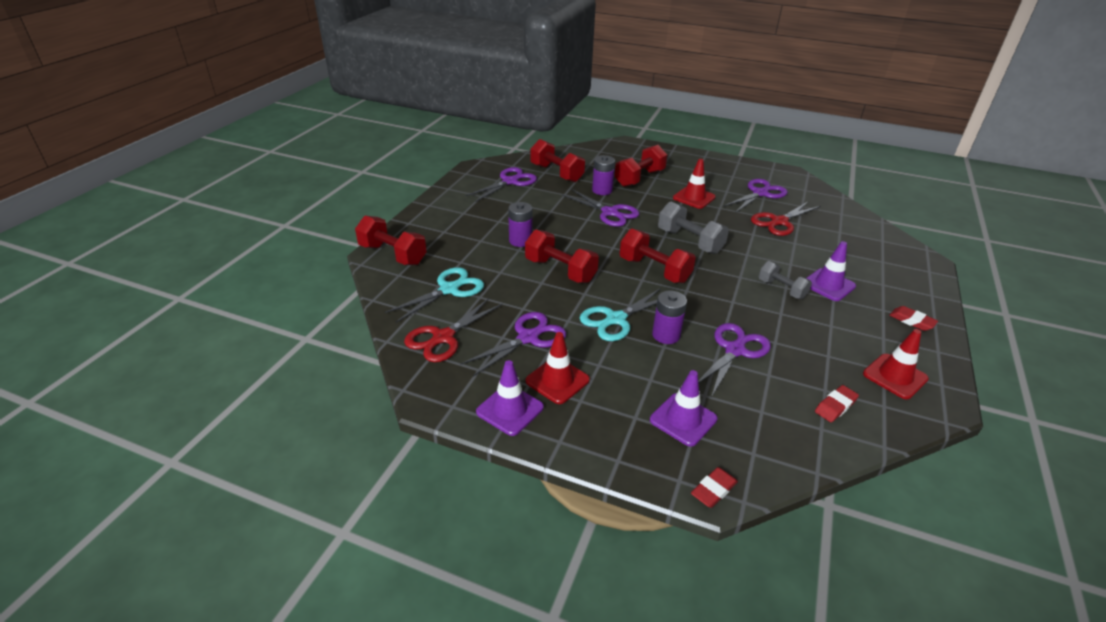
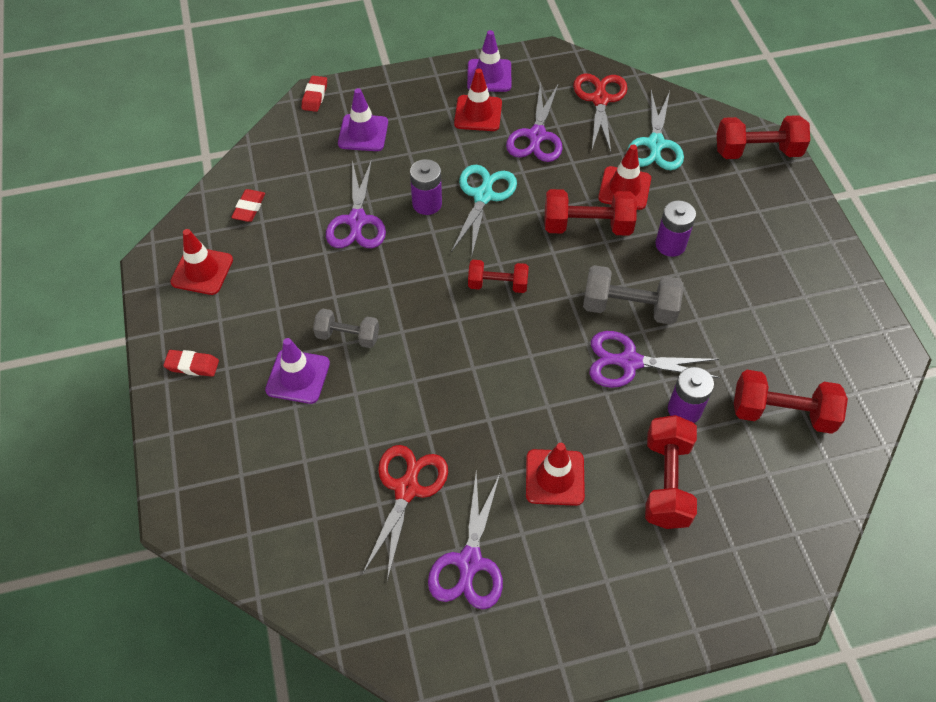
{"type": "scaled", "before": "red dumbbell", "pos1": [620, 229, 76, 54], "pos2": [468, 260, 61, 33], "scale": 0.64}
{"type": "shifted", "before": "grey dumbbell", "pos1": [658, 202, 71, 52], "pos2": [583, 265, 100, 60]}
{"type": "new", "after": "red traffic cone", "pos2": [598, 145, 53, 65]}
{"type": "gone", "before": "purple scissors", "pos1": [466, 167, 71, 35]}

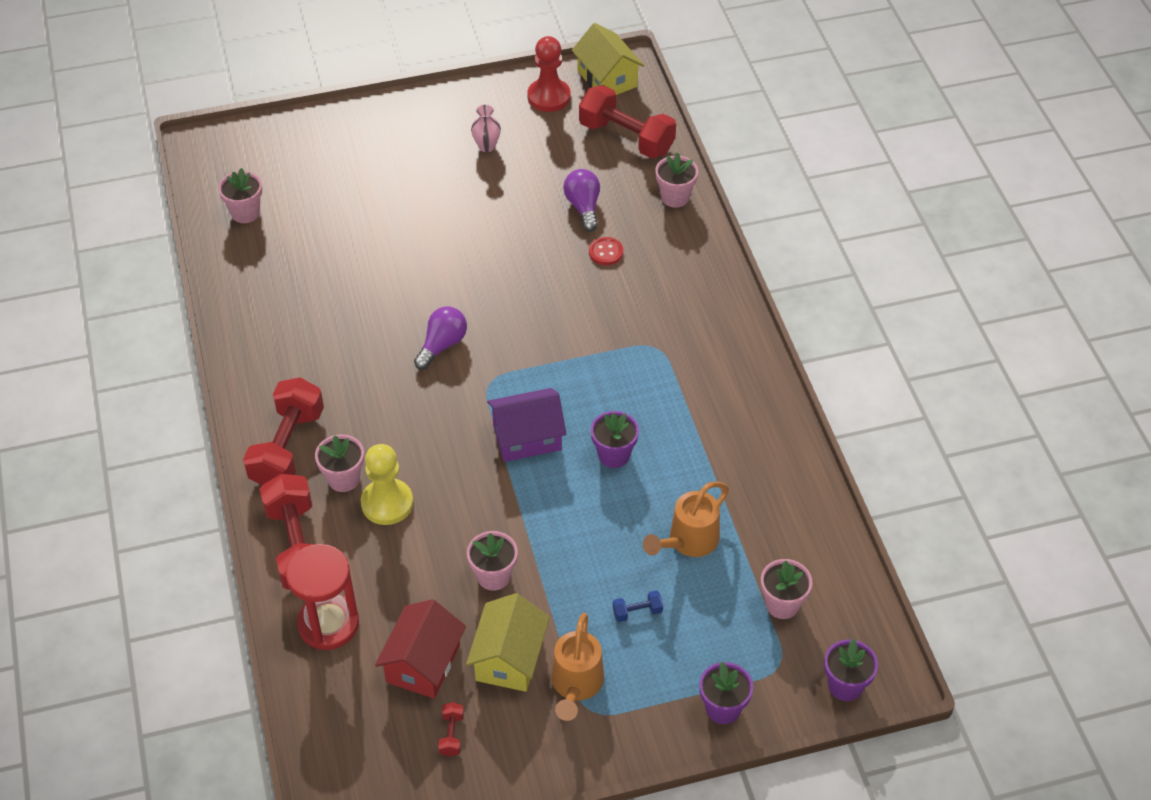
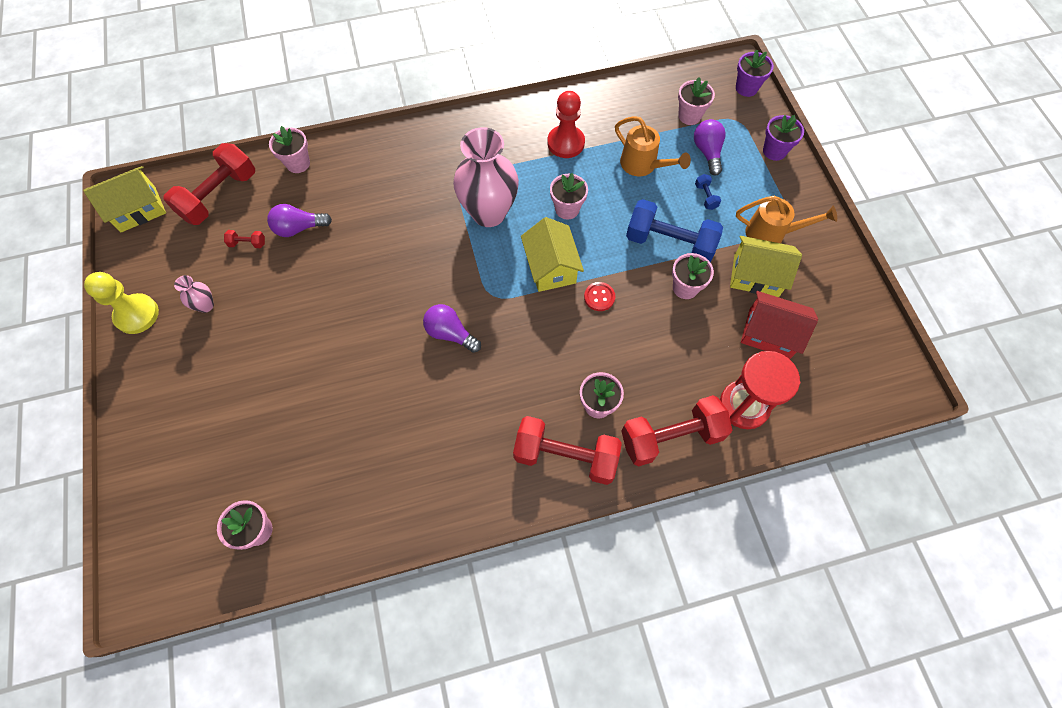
{"type": "shifted", "before": "yellow pawn", "pos1": [361, 444, 52, 81], "pos2": [84, 272, 75, 62]}
{"type": "shifted", "before": "red dumbbell", "pos1": [438, 702, 26, 55], "pos2": [224, 230, 41, 18]}
{"type": "new", "after": "pink vase", "pos2": [453, 127, 66, 100]}
{"type": "repainted", "before": "purple house", "after": "yellow house", "pos1": [487, 388, 80, 74], "pos2": [521, 217, 63, 75]}
{"type": "shifted", "before": "red pawn", "pos1": [527, 36, 43, 76], "pos2": [548, 91, 37, 67]}
{"type": "repainted", "before": "purple flower pot", "after": "pink flower pot", "pos1": [591, 411, 48, 57], "pos2": [550, 173, 38, 47]}
{"type": "shifted", "before": "red button", "pos1": [589, 237, 34, 28], "pos2": [584, 282, 31, 29]}
{"type": "new", "after": "blue dumbbell", "pos2": [626, 199, 97, 63]}
{"type": "new", "after": "purple light bulb", "pos2": [694, 119, 32, 57]}

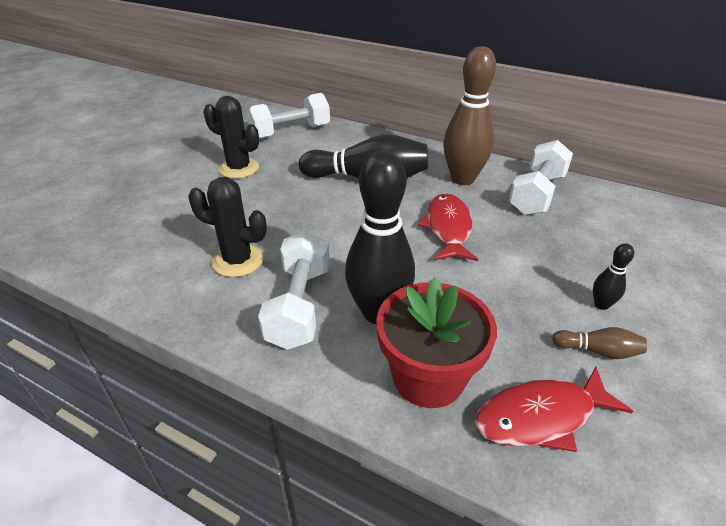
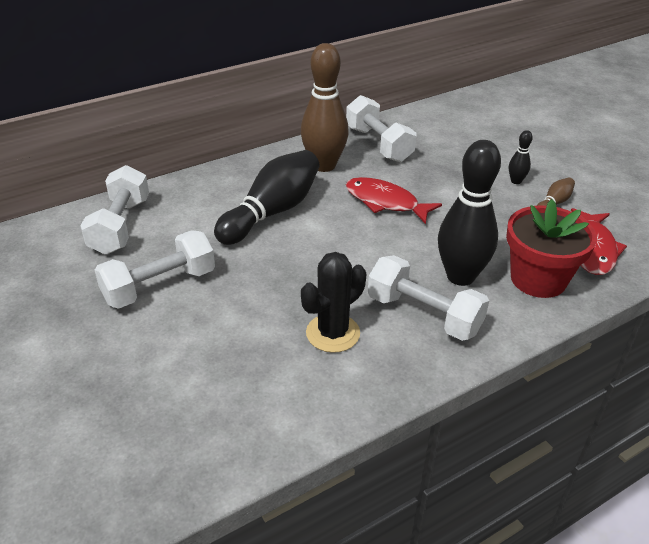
{"type": "swapped", "before": "black cactus", "after": "white dumbbell", "pos1": [204, 96, 55, 83], "pos2": [95, 230, 120, 79]}

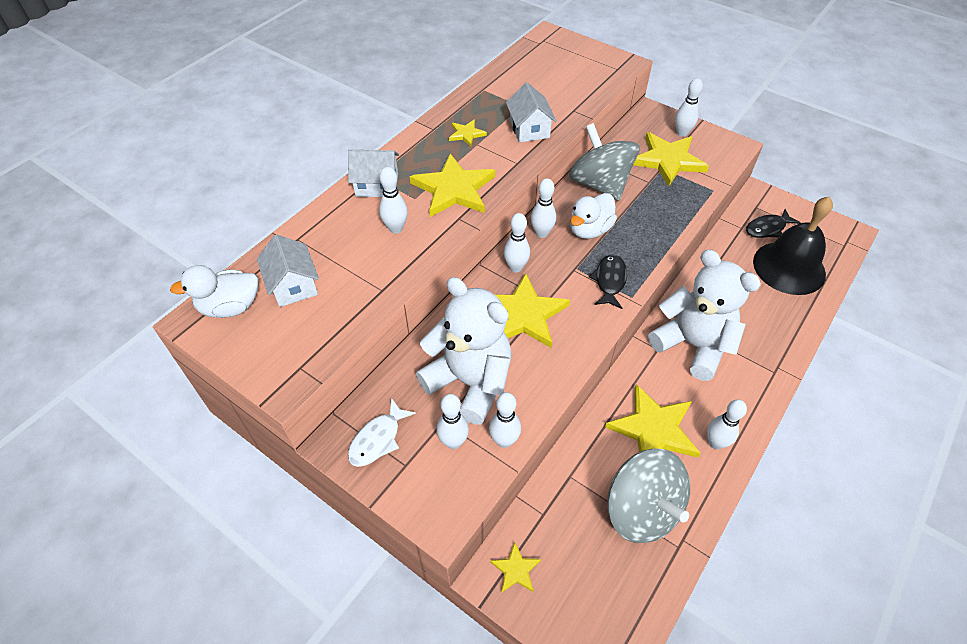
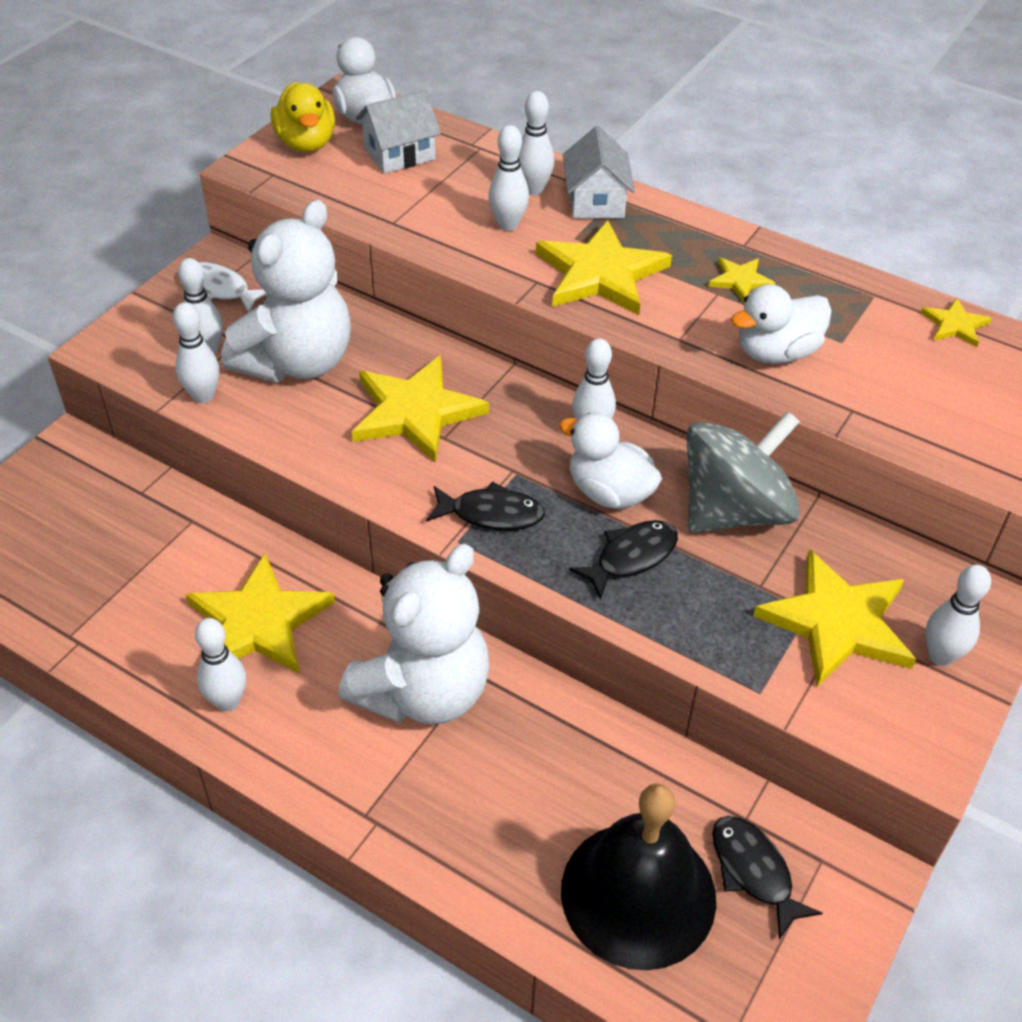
{"type": "new", "after": "yellow duck", "pos2": [271, 82, 64, 70]}
{"type": "shifted", "before": "white bowling pin", "pos1": [504, 213, 26, 60], "pos2": [519, 91, 35, 104]}
{"type": "new", "after": "black fish", "pos2": [569, 520, 109, 80]}
{"type": "swapped", "before": "white house", "after": "white duck", "pos1": [506, 82, 51, 61], "pos2": [731, 284, 101, 80]}
{"type": "shifted", "before": "yellow star", "pos1": [490, 542, 51, 51], "pos2": [921, 298, 71, 49]}
{"type": "gone", "before": "grey spinning top", "pos1": [607, 449, 83, 94]}

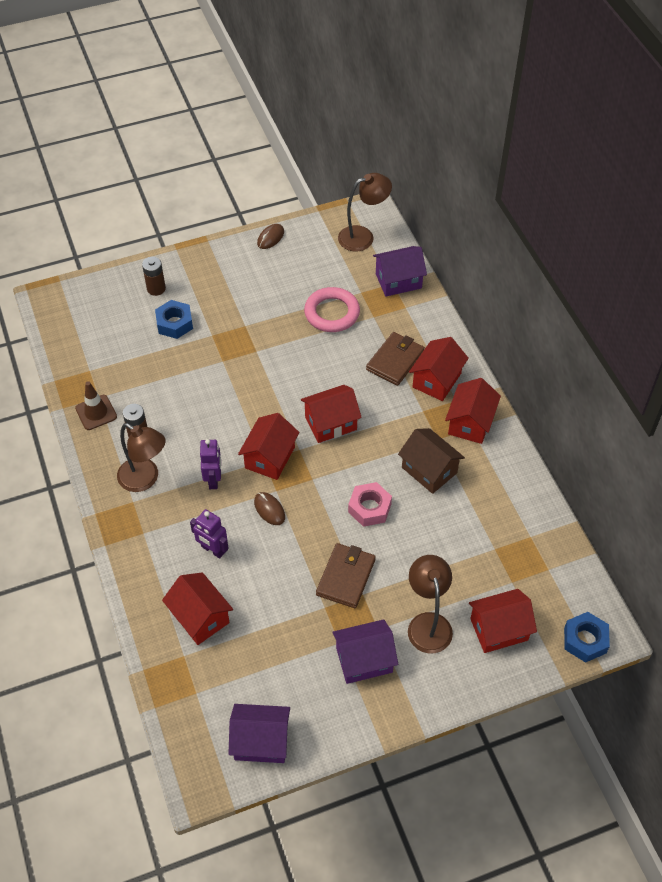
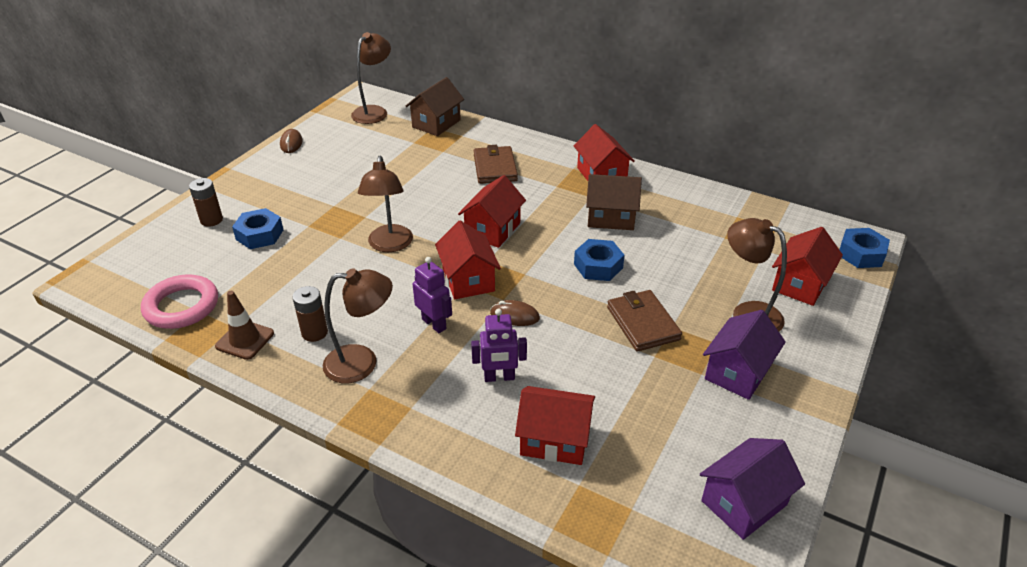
{"type": "shifted", "before": "pink ring", "pos1": [304, 287, 56, 45], "pos2": [141, 274, 77, 55]}
{"type": "new", "after": "brown lamp", "pos2": [358, 156, 55, 96]}
{"type": "repainted", "before": "purple house", "after": "brown house", "pos1": [373, 246, 54, 51], "pos2": [406, 77, 58, 59]}
{"type": "repainted", "before": "pink nut", "after": "blue nut", "pos1": [348, 482, 44, 45], "pos2": [574, 239, 51, 42]}
{"type": "gone", "before": "red house", "pos1": [409, 337, 60, 64]}

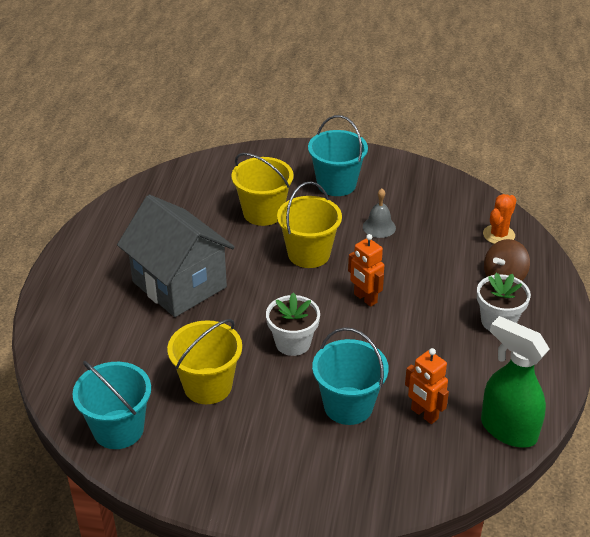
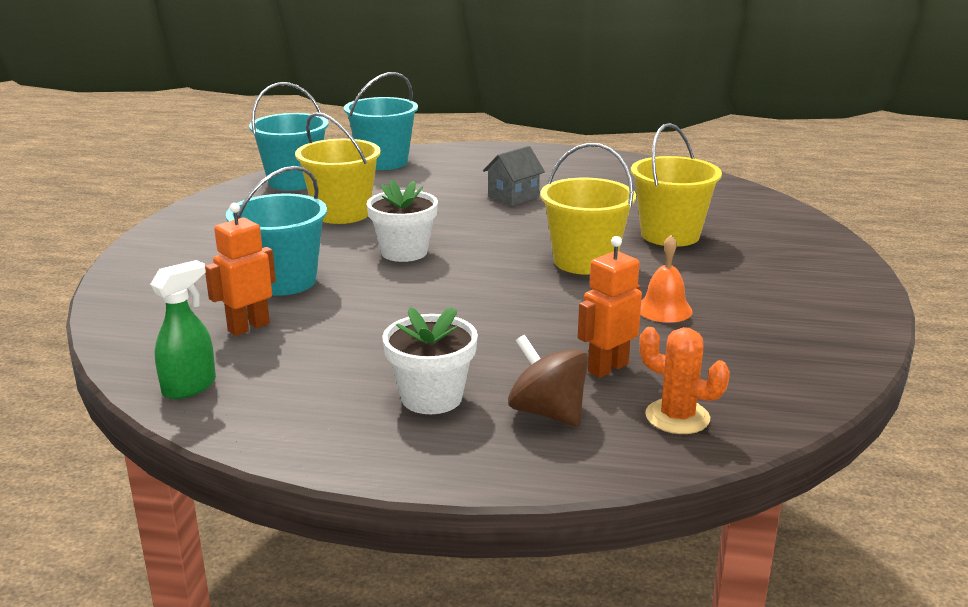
{"type": "scaled", "before": "green spray bottle", "pos1": [481, 316, 69, 132], "pos2": [150, 260, 66, 139], "scale": 0.6}
{"type": "shifted", "before": "turquoise bucket", "pos1": [308, 115, 60, 81], "pos2": [344, 72, 74, 98]}
{"type": "scaled", "before": "grey house", "pos1": [117, 195, 118, 122], "pos2": [483, 146, 62, 60], "scale": 0.44}
{"type": "shifted", "before": "orange robot", "pos1": [348, 234, 36, 73], "pos2": [578, 236, 64, 142]}
{"type": "repainted", "before": "grey bell", "after": "orange bell", "pos1": [363, 189, 33, 49], "pos2": [640, 235, 53, 88]}

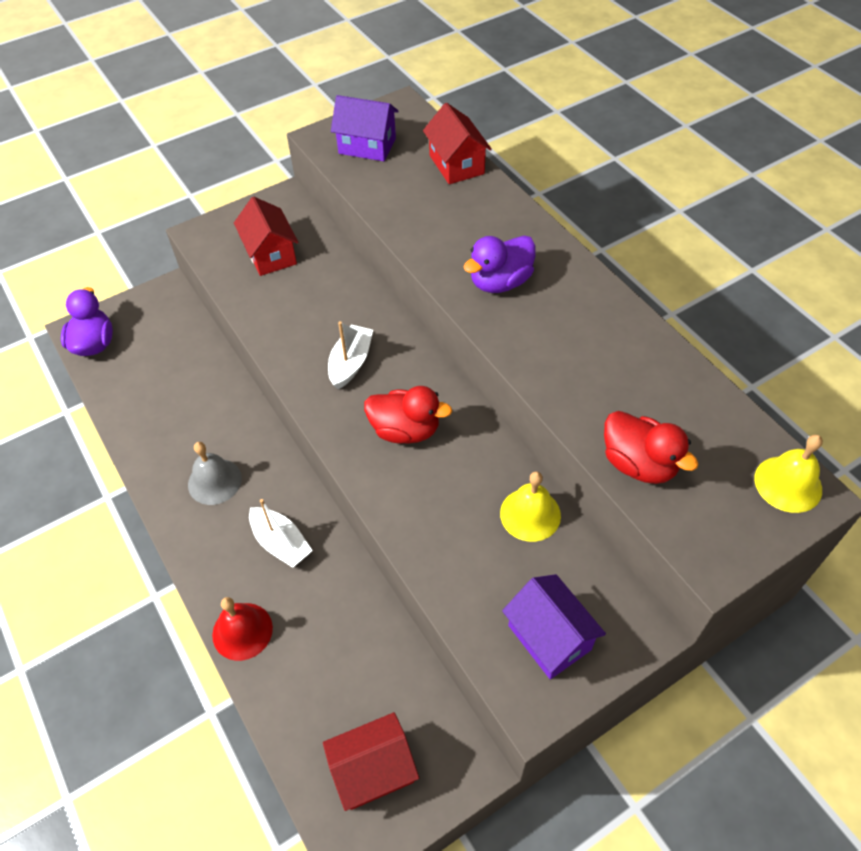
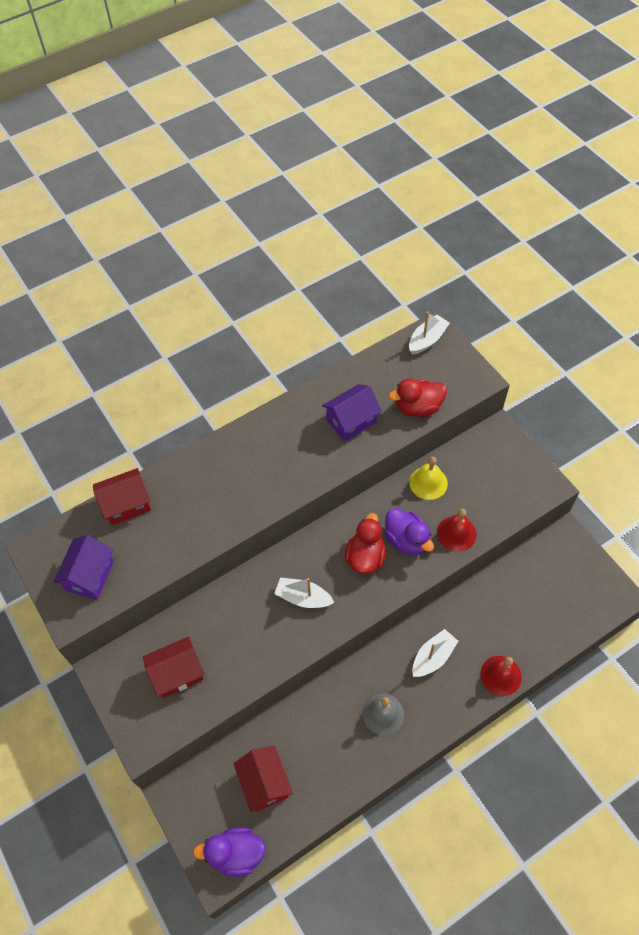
{"type": "shifted", "before": "red house", "pos1": [323, 712, 96, 99], "pos2": [233, 746, 60, 66]}
{"type": "shifted", "before": "purple house", "pos1": [502, 574, 104, 105], "pos2": [322, 384, 60, 58]}
{"type": "shifted", "before": "purple duck", "pos1": [463, 236, 73, 57], "pos2": [384, 508, 50, 47]}
{"type": "rotated", "before": "red duck", "pos1": [604, 411, 95, 73], "pos2": [389, 378, 58, 39], "turn": -150}
{"type": "swapped", "before": "yellow bell", "after": "white boat", "pos1": [754, 435, 69, 78], "pos2": [409, 311, 41, 44]}
{"type": "new", "after": "red bell", "pos2": [437, 509, 39, 43]}

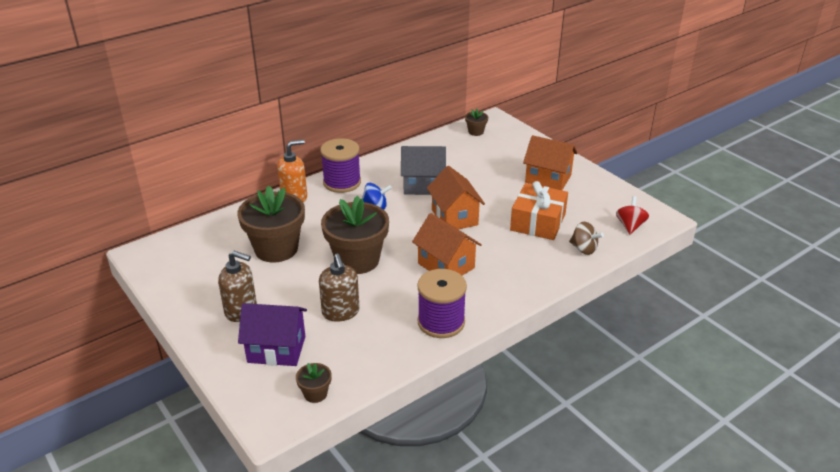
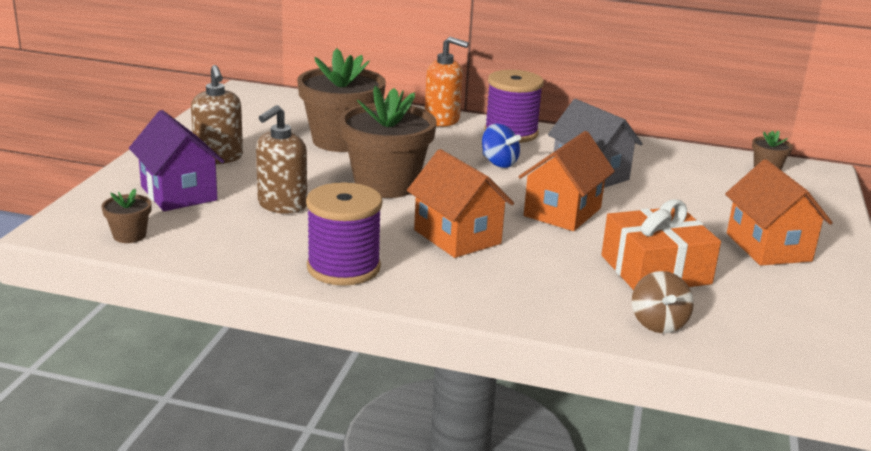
{"type": "rotated", "before": "orange house", "pos1": [412, 213, 70, 62], "pos2": [407, 149, 107, 109], "turn": -45}
{"type": "gone", "before": "red spinning top", "pos1": [616, 196, 33, 38]}

